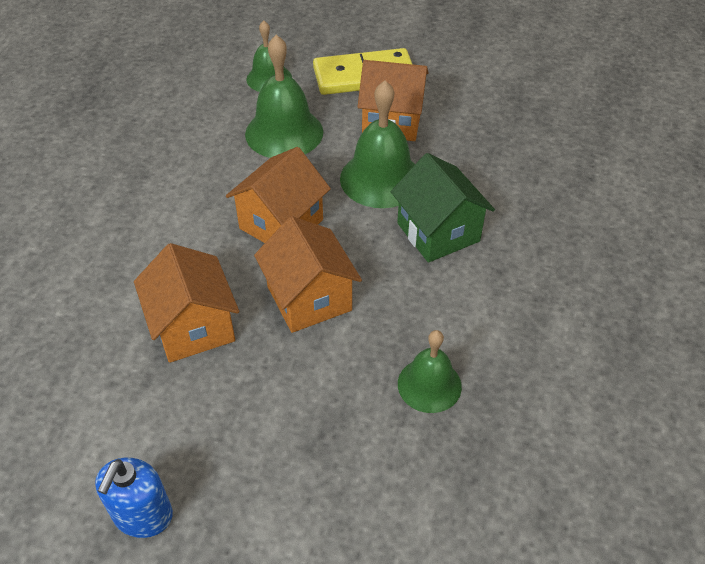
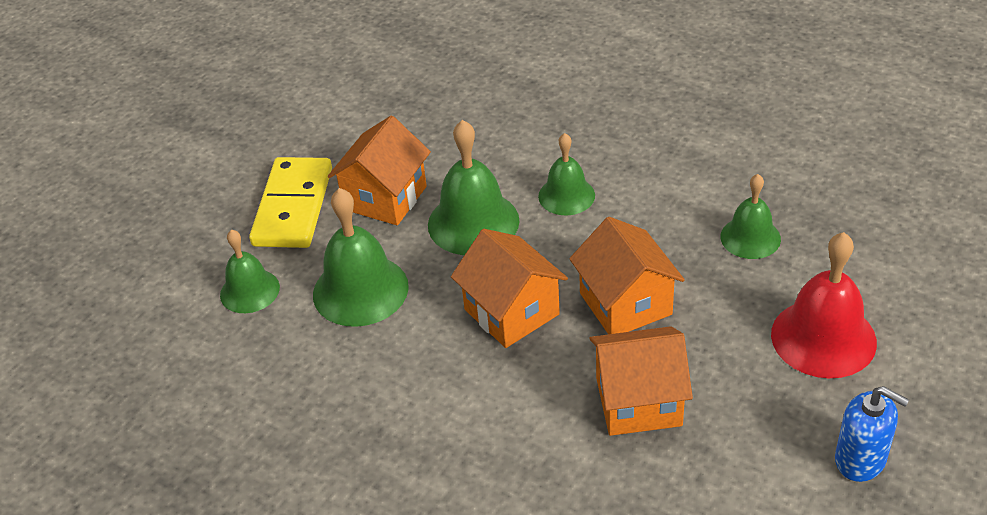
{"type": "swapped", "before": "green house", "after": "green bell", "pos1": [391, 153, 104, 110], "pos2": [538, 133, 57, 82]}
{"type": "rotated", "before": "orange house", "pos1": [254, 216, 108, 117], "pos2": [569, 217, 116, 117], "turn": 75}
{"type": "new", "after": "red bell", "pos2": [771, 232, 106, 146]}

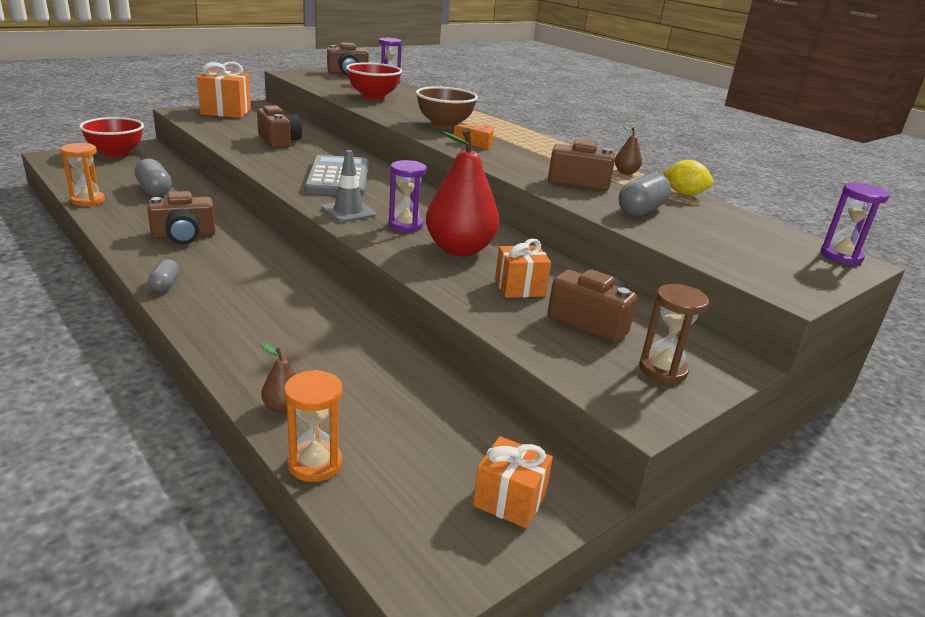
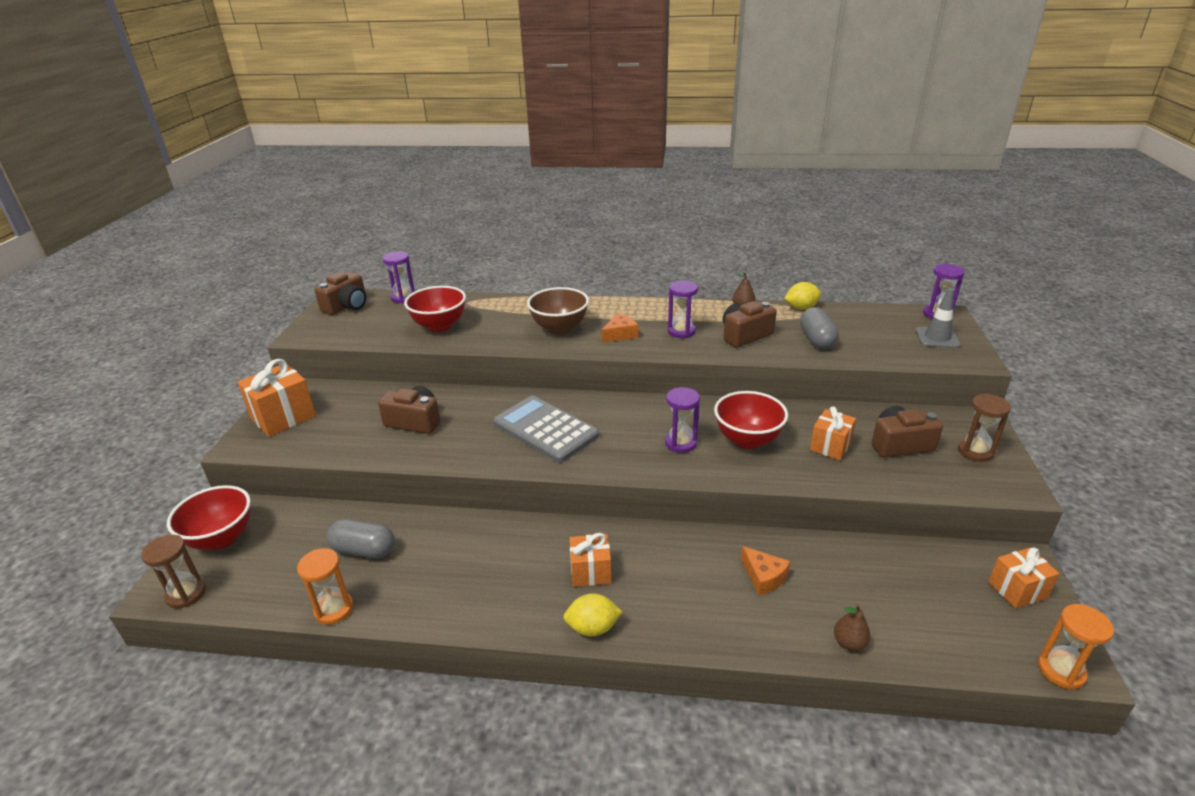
{"type": "new", "after": "brown hourglass", "pos2": [141, 535, 65, 74]}
{"type": "swapped", "before": "grey capsule", "after": "yellow lemon", "pos1": [148, 259, 32, 33], "pos2": [563, 593, 60, 43]}
{"type": "new", "after": "orange gift", "pos2": [569, 533, 43, 54]}
{"type": "new", "after": "purple hourglass", "pos2": [668, 281, 30, 57]}
{"type": "swapped", "before": "red pear", "after": "red bowl", "pos1": [426, 128, 73, 128], "pos2": [714, 391, 74, 58]}
{"type": "new", "after": "orange cheese", "pos2": [741, 546, 49, 50]}
{"type": "shifted", "before": "grey traffic cone", "pos1": [321, 150, 55, 72], "pos2": [916, 288, 45, 60]}
{"type": "shifted", "before": "orange hourglass", "pos1": [284, 370, 59, 112], "pos2": [1038, 604, 76, 85]}
{"type": "gone", "before": "brown camera", "pos1": [147, 191, 69, 53]}

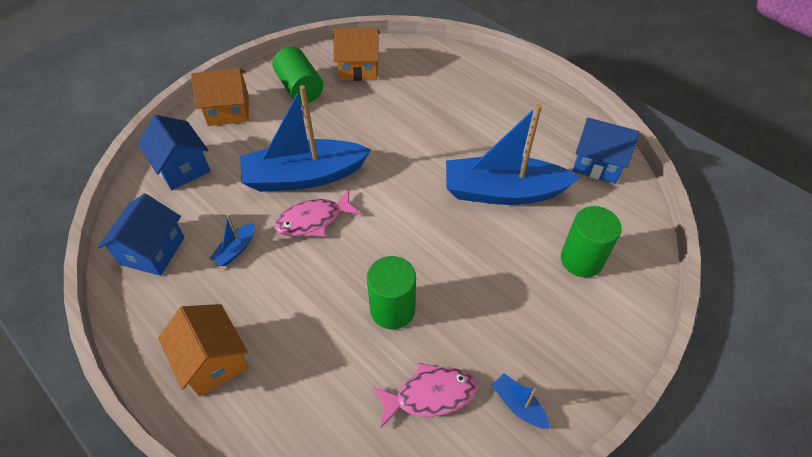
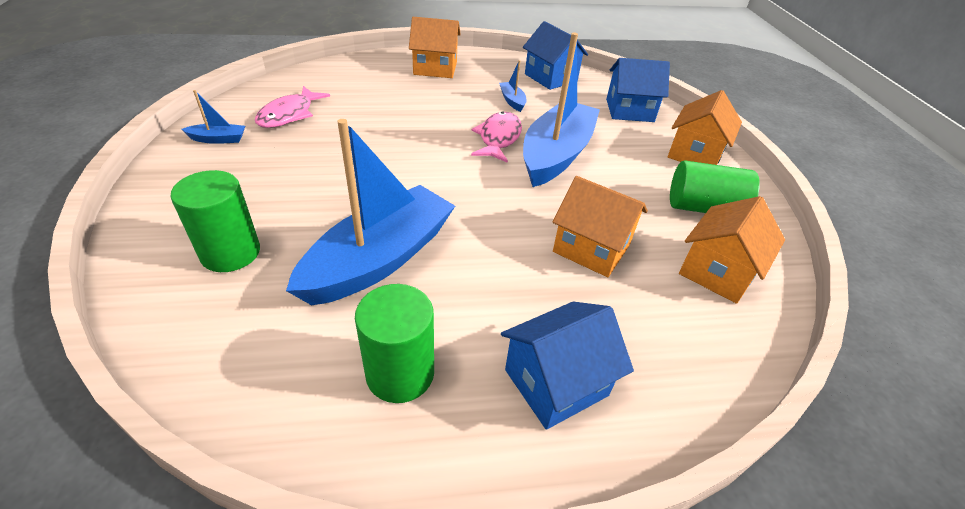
{"type": "shifted", "before": "green cylinder", "pos1": [367, 256, 49, 73], "pos2": [355, 284, 79, 119]}
{"type": "shifted", "before": "blue house", "pos1": [573, 118, 67, 66], "pos2": [501, 301, 133, 129]}
{"type": "new", "after": "orange house", "pos2": [553, 176, 95, 101]}

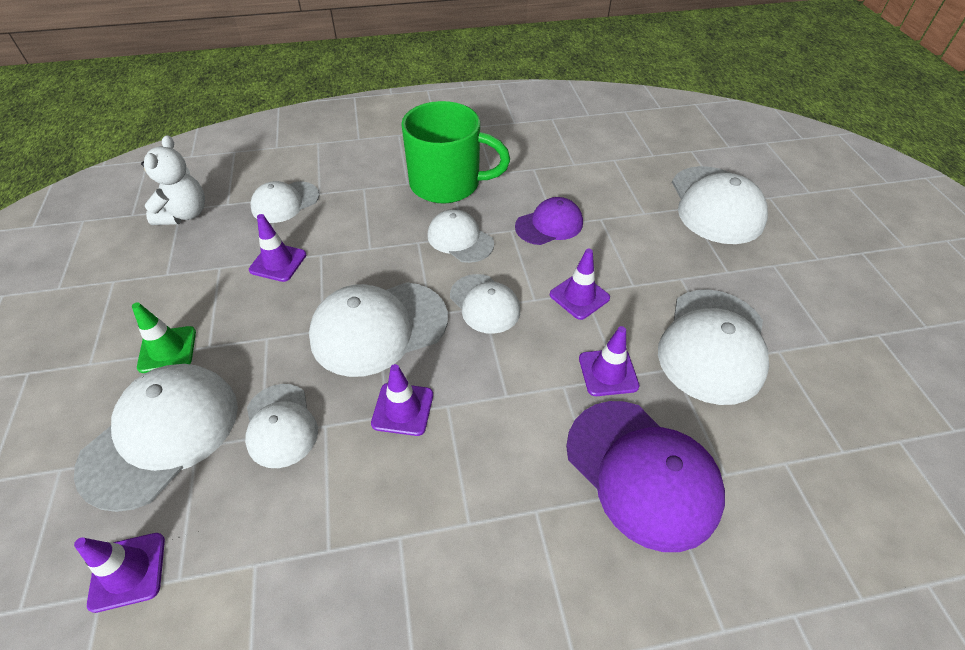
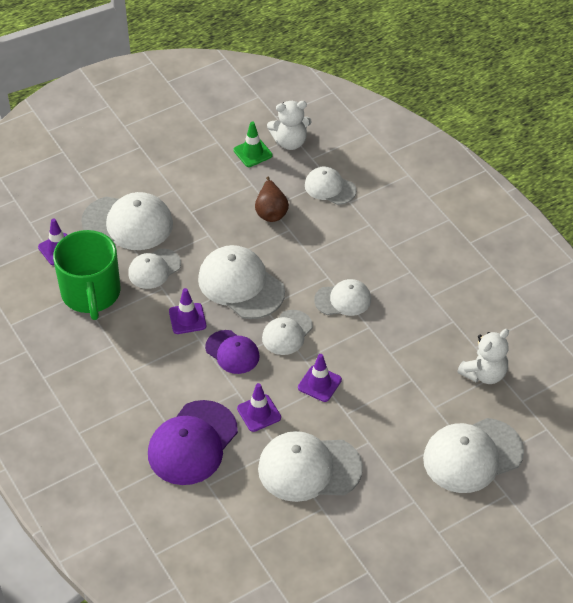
{"type": "shifted", "before": "green mug", "pos1": [401, 101, 109, 102], "pos2": [53, 230, 67, 90]}
{"type": "shifted", "before": "purple cap", "pos1": [515, 197, 68, 48], "pos2": [205, 330, 55, 44]}
{"type": "shifted", "before": "green traffic cone", "pos1": [132, 302, 64, 71], "pos2": [234, 121, 38, 46]}
{"type": "swapped", "before": "purple traffic cone", "after": "brown pear", "pos1": [249, 214, 57, 68], "pos2": [255, 177, 34, 45]}
{"type": "rotated", "before": "white cap", "pos1": [427, 209, 67, 54], "pos2": [314, 279, 57, 37], "turn": 60}
{"type": "new", "after": "white teddy bear", "pos2": [457, 329, 52, 55]}

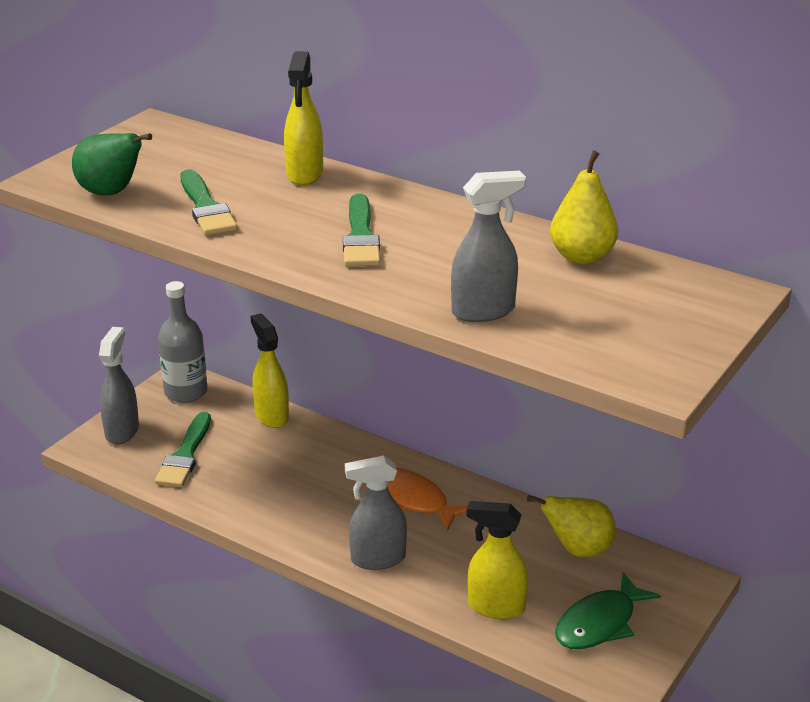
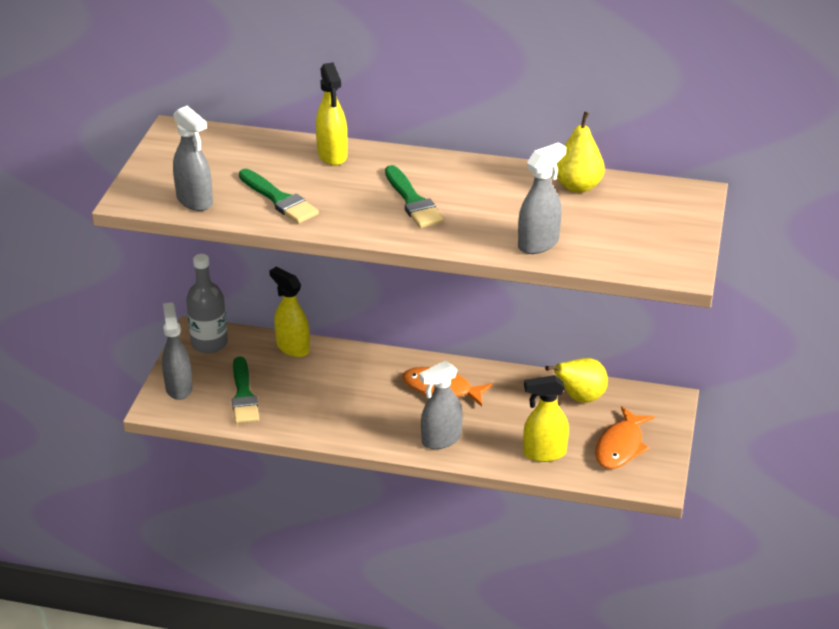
{"type": "swapped", "before": "green pear", "after": "grey spray bottle", "pos1": [72, 133, 80, 63], "pos2": [173, 106, 40, 105]}
{"type": "repainted", "before": "green fish", "after": "orange fish", "pos1": [555, 572, 106, 77], "pos2": [595, 406, 60, 63]}

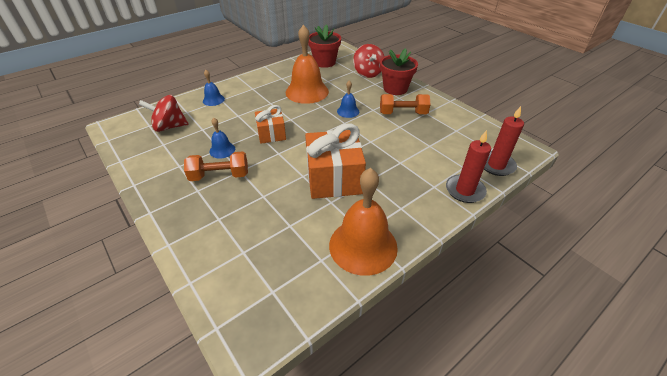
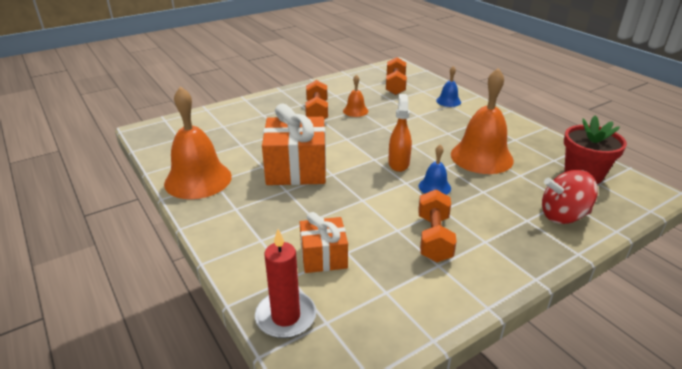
{"type": "shifted", "before": "orange gift", "pos1": [255, 105, 31, 39], "pos2": [300, 212, 48, 61]}
{"type": "repainted", "before": "blue bell", "after": "orange bell", "pos1": [209, 118, 26, 40], "pos2": [343, 75, 25, 42]}
{"type": "swapped", "before": "red spinning top", "after": "orange dumbbell", "pos1": [138, 95, 50, 37], "pos2": [386, 57, 21, 38]}
{"type": "new", "after": "orange spray bottle", "pos2": [388, 94, 24, 78]}
{"type": "gone", "before": "red flower pot", "pos1": [380, 48, 38, 47]}
{"type": "gone", "before": "red candle", "pos1": [446, 130, 45, 73]}

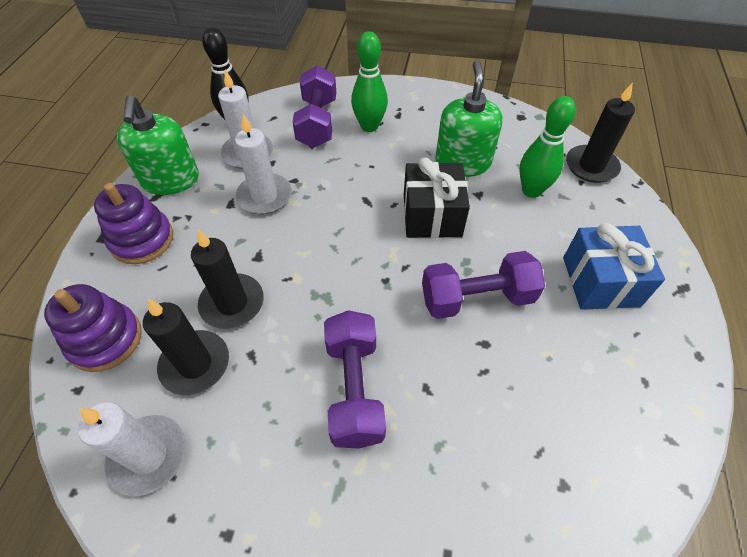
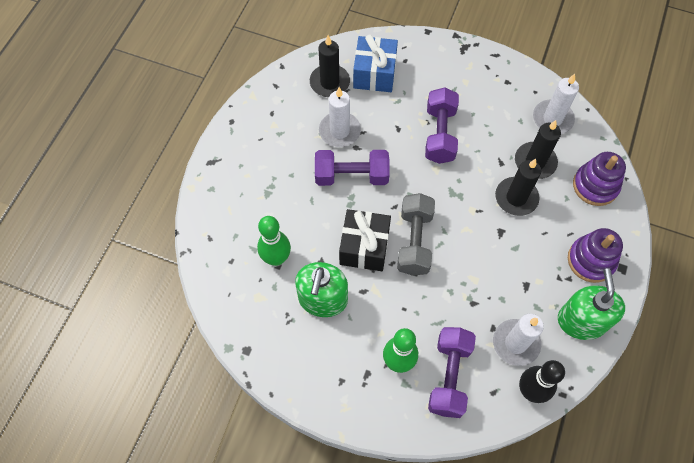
{"type": "shifted", "before": "black candle", "pos1": [566, 83, 69, 100], "pos2": [310, 35, 40, 62]}
{"type": "shifted", "before": "white candle", "pos1": [235, 114, 57, 101], "pos2": [319, 87, 42, 60]}
{"type": "shifted", "before": "blue gift", "pos1": [563, 223, 102, 87], "pos2": [353, 35, 45, 57]}
{"type": "new", "after": "grey dumbbell", "pos2": [397, 193, 38, 83]}

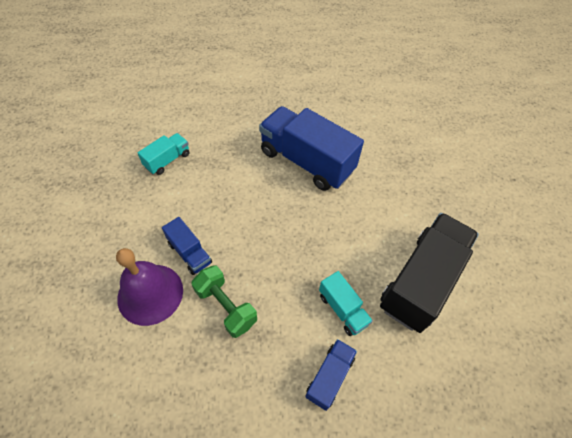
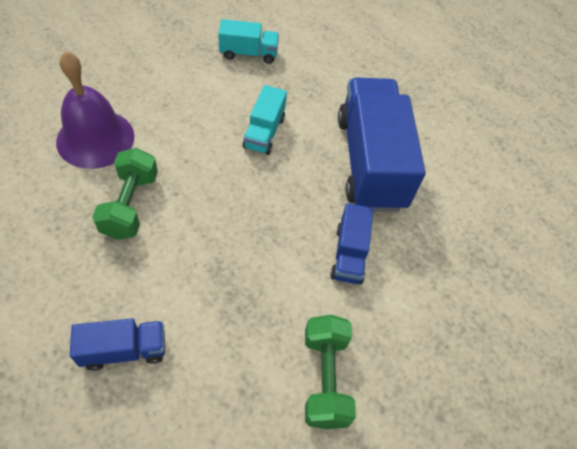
{"type": "shifted", "before": "turquoise truck", "pos1": [319, 271, 54, 65], "pos2": [243, 85, 44, 70]}
{"type": "swapped", "before": "black truck", "after": "green dumbbell", "pos1": [380, 213, 99, 120], "pos2": [305, 315, 51, 114]}
{"type": "shifted", "before": "blue truck", "pos1": [162, 217, 50, 58], "pos2": [330, 203, 43, 82]}

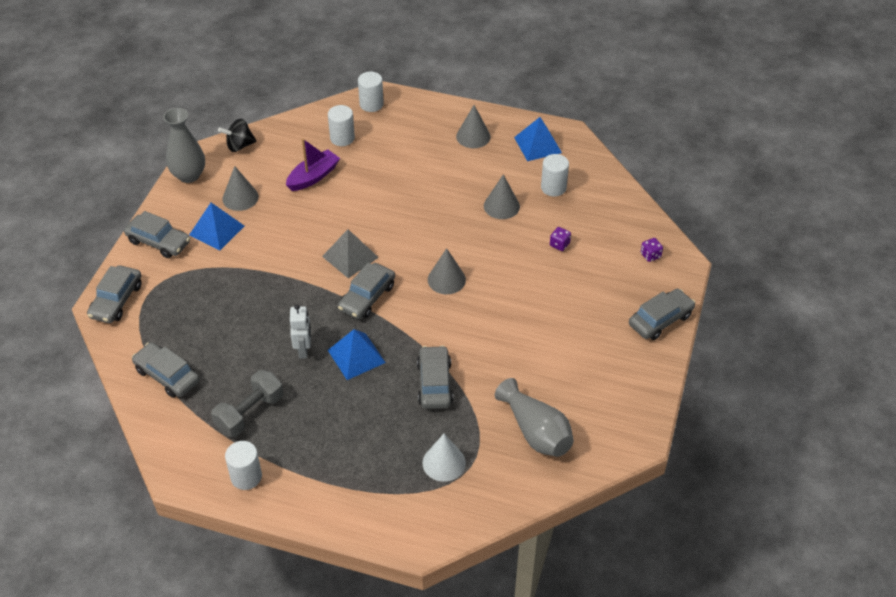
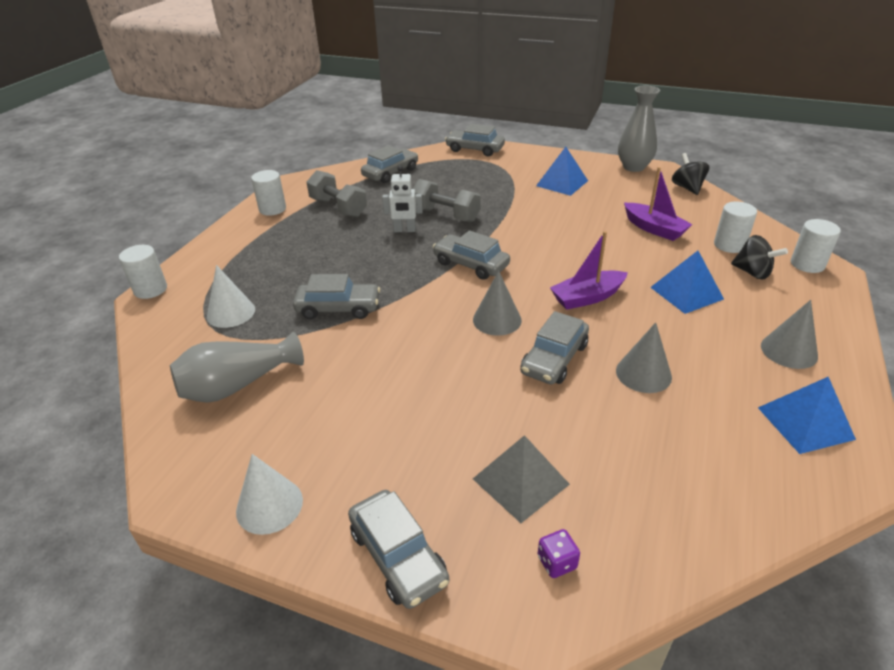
{"type": "shifted", "before": "white cylinder", "pos1": [541, 154, 28, 43], "pos2": [119, 245, 48, 54]}
{"type": "new", "after": "white cone", "pos2": [236, 454, 67, 81]}
{"type": "new", "after": "grey dumbbell", "pos2": [413, 179, 68, 43]}
{"type": "shifted", "before": "grey pyramid", "pos1": [322, 229, 57, 49], "pos2": [473, 435, 97, 88]}
{"type": "shifted", "before": "grey car", "pos1": [124, 211, 66, 47], "pos2": [520, 311, 69, 73]}
{"type": "new", "after": "purple boat", "pos2": [550, 231, 78, 79]}
{"type": "shifted", "before": "blue pyramid", "pos1": [328, 329, 58, 51], "pos2": [650, 251, 74, 63]}
{"type": "new", "after": "black spinning top", "pos2": [731, 235, 57, 45]}
{"type": "gone", "before": "grey cone", "pos1": [222, 166, 37, 45]}
{"type": "gone", "before": "purple dice", "pos1": [550, 227, 21, 24]}

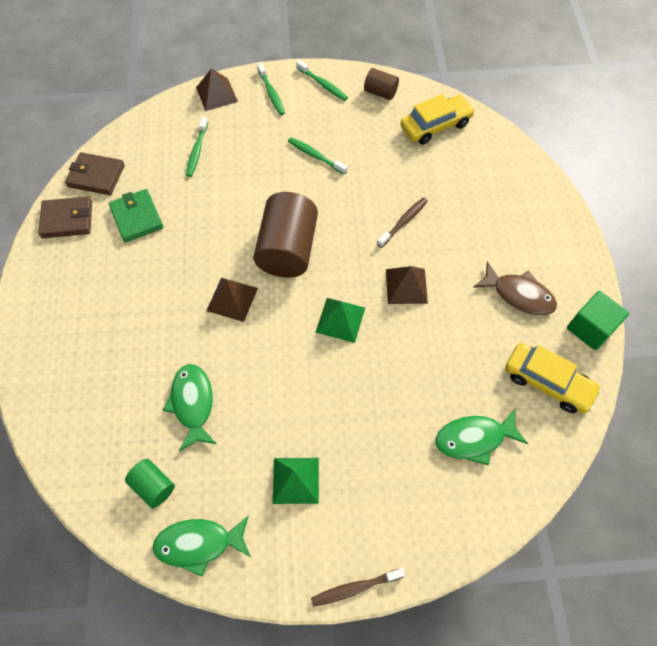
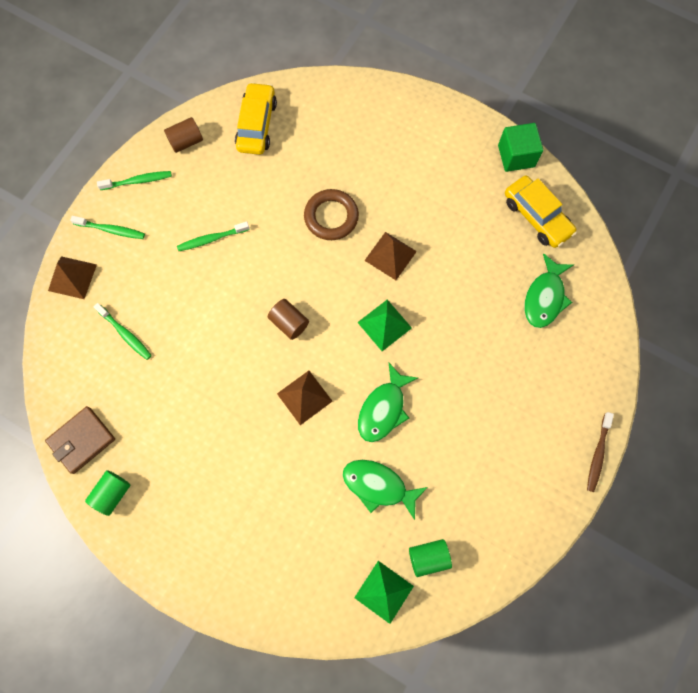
{"type": "swapped", "before": "brown wallet", "after": "green cylinder", "pos1": [38, 196, 54, 42], "pos2": [85, 470, 45, 46]}
{"type": "scaled", "before": "brown cylinder", "pos1": [253, 192, 65, 86], "pos2": [268, 299, 41, 41], "scale": 0.49}
{"type": "swapped", "before": "brown toothbrush", "after": "brown ring", "pos1": [377, 197, 51, 51], "pos2": [304, 189, 55, 51]}
{"type": "shifted", "before": "green pyramid", "pos1": [273, 458, 46, 46], "pos2": [354, 561, 60, 63]}
{"type": "shifted", "before": "green fish", "pos1": [152, 515, 99, 62], "pos2": [358, 363, 60, 79]}
{"type": "rotated", "before": "yellow car", "pos1": [505, 343, 97, 70], "pos2": [505, 176, 72, 72], "turn": 75}
{"type": "gone", "before": "green wallet", "pos1": [109, 189, 55, 54]}
{"type": "gone", "before": "brown fish", "pos1": [473, 262, 84, 53]}

